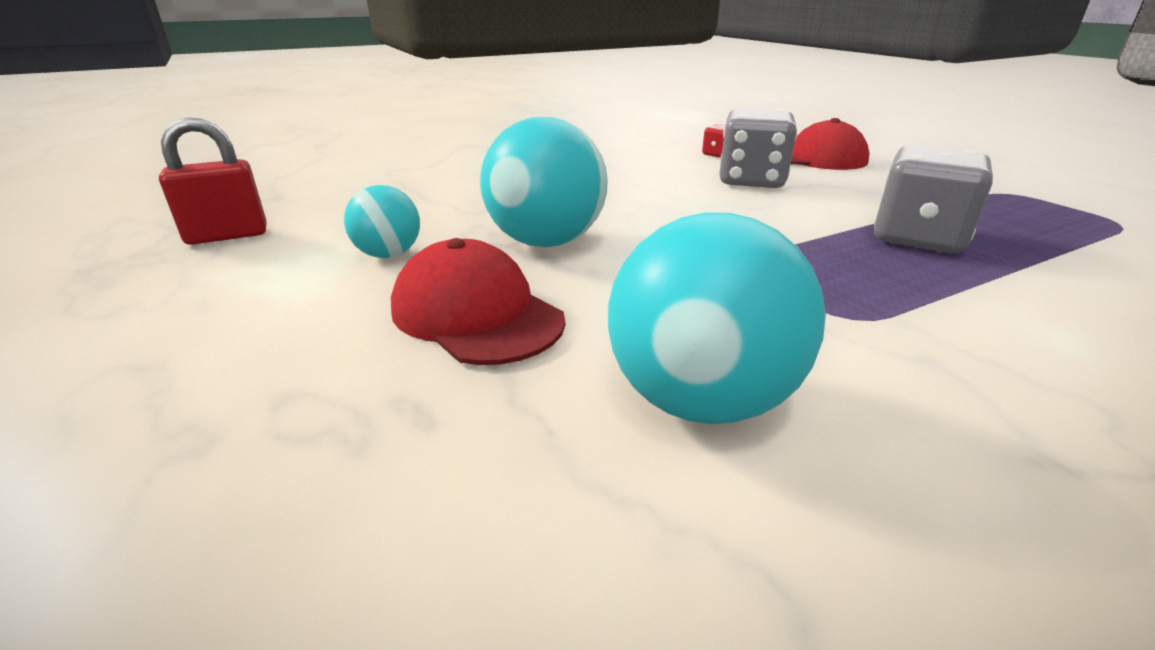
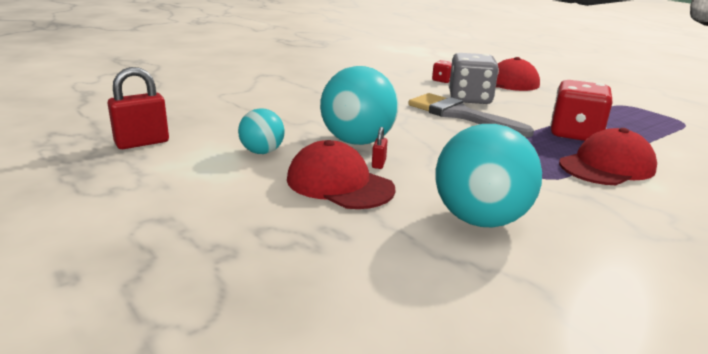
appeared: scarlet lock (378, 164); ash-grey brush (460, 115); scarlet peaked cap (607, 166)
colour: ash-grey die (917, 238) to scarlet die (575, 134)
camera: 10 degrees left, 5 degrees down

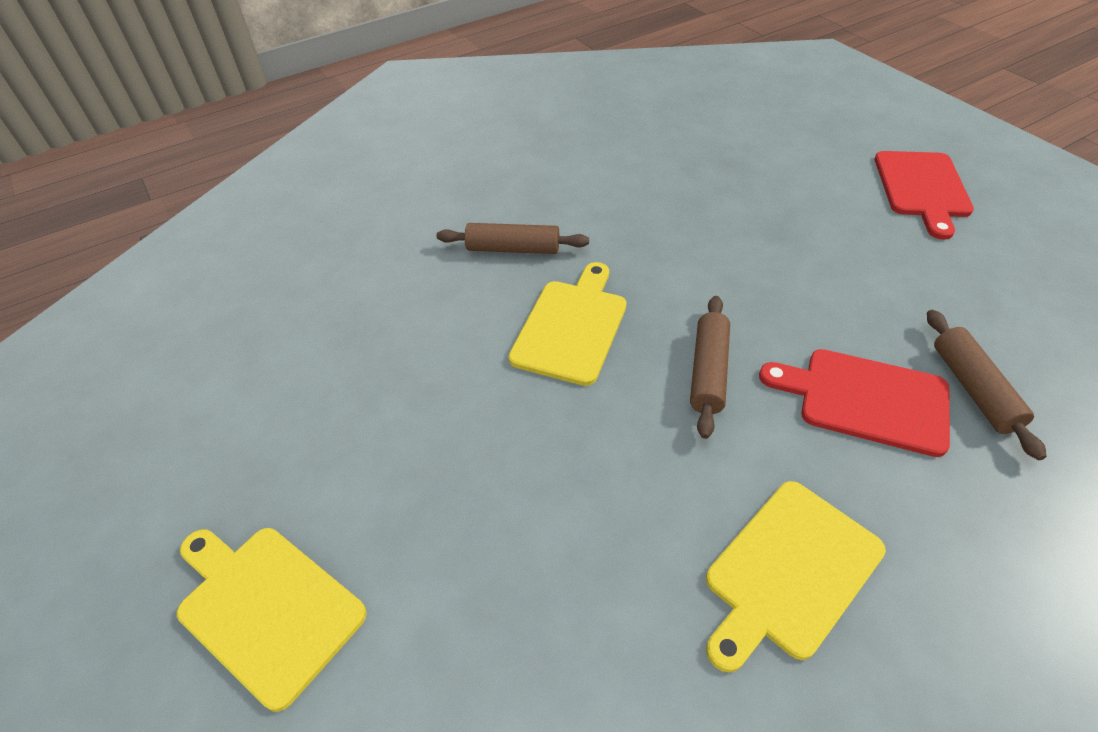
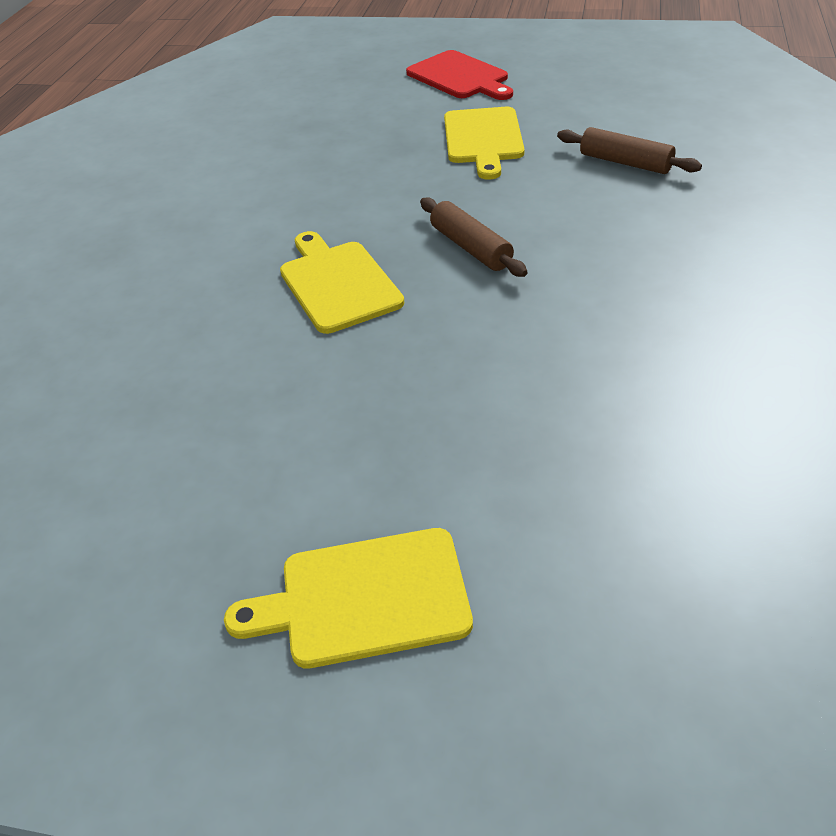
missing: brown rolling pin (513, 249); scarlet chopping board (865, 399)
relocated: bright yellow chopping board (789, 571) to (483, 139)
camera: 45 degrees left, 5 degrees down

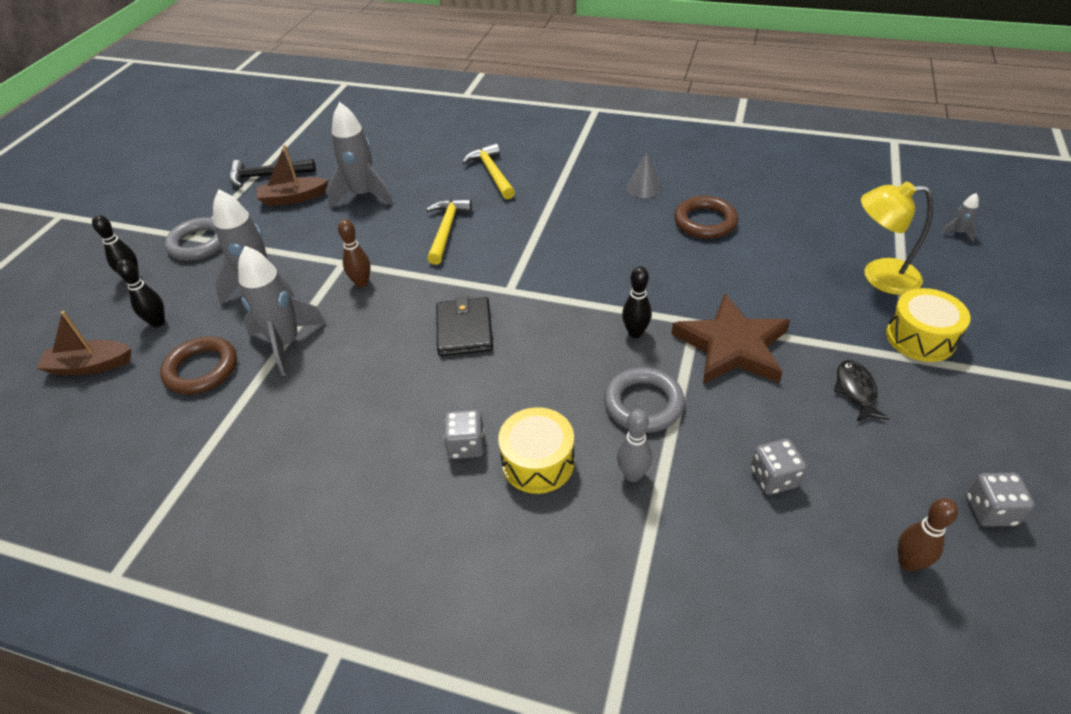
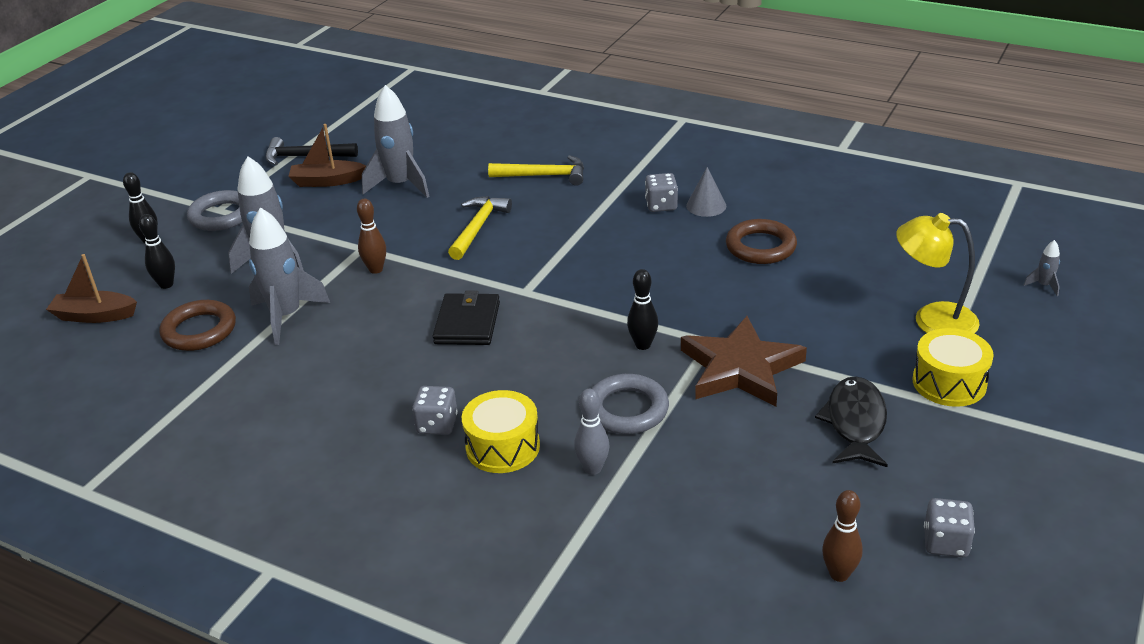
relocated: ash-grey die (773, 478) to (661, 205)
spun: bright yellow carpenter's hammer (492, 173) = (544, 176) 105 degrees clockwise
size: black toy fish (856, 390) = (855, 423) x1.53
camera: 10 degrees right, 10 degrees down

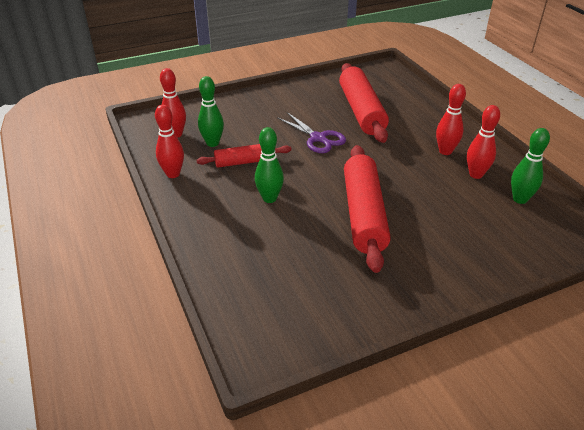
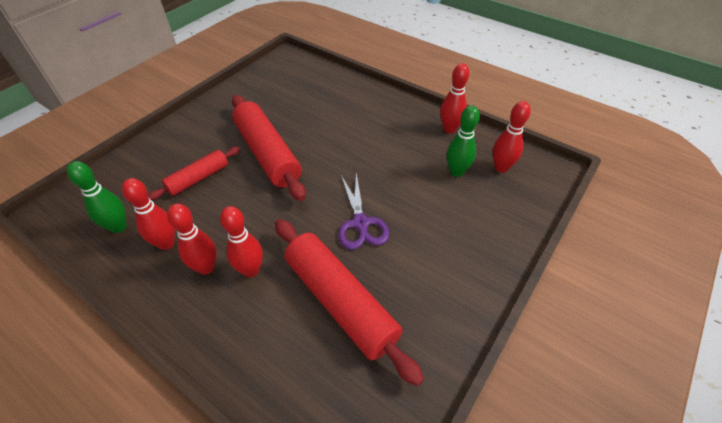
missing: leaf-green bowling pin (269, 198)
appeared: scarlet bowling pin (251, 270)
relocated: scarlet rolling pin (245, 162) to (198, 178)
spun: royal purple pair of scissors (318, 138) = (361, 224) 120 degrees counterclockwise
camera: 150 degrees right, 10 degrees up

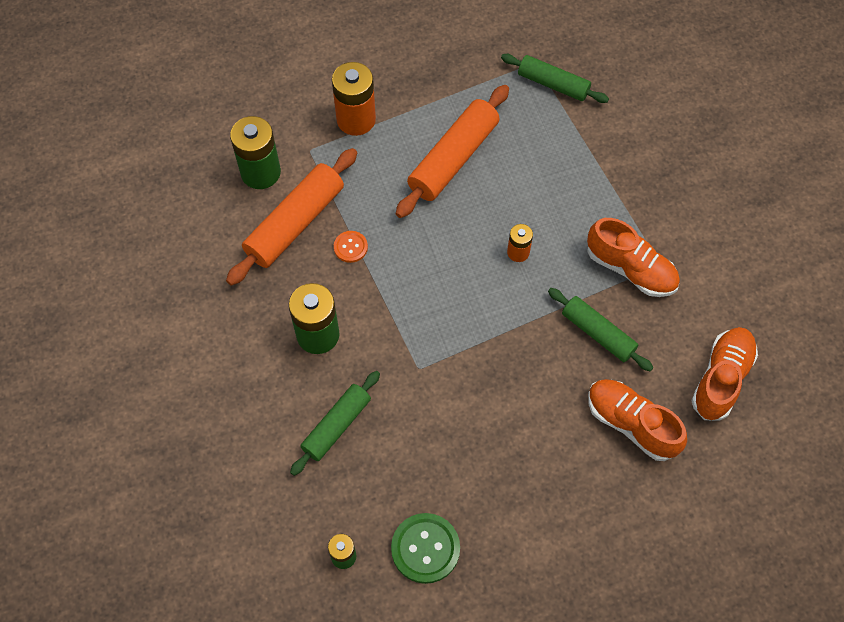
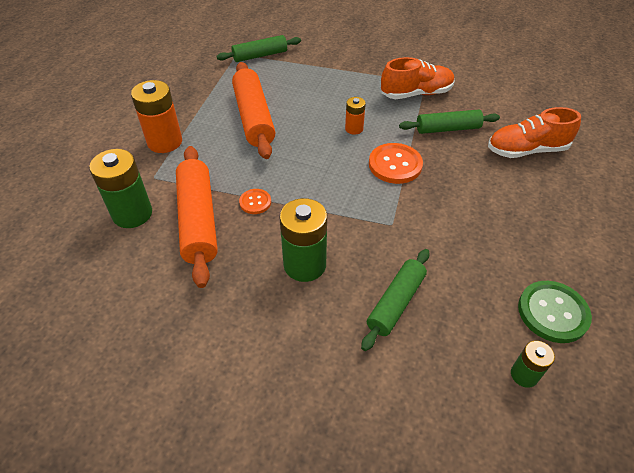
missing: orange-coloured lace-up shoe (721, 379)
appeared: orange-coloured button (395, 165)
spun: leaf-green rolling pin (336, 426) = (395, 303) 45 degrees clockwise
camera: 50 degrees left, 15 degrees down

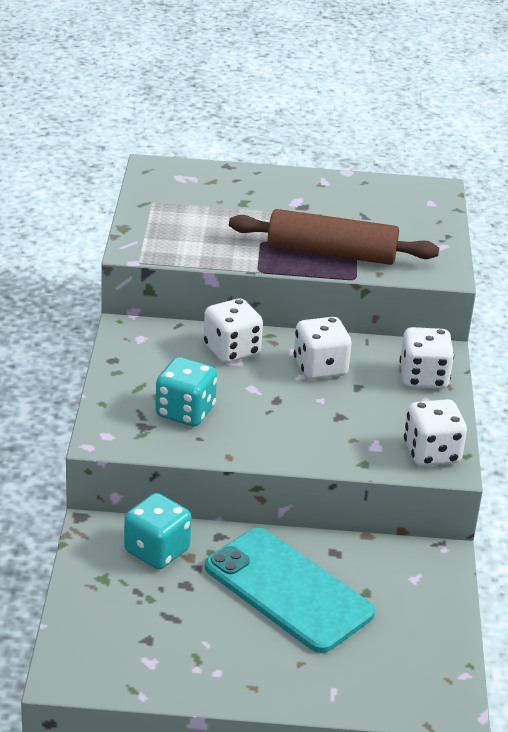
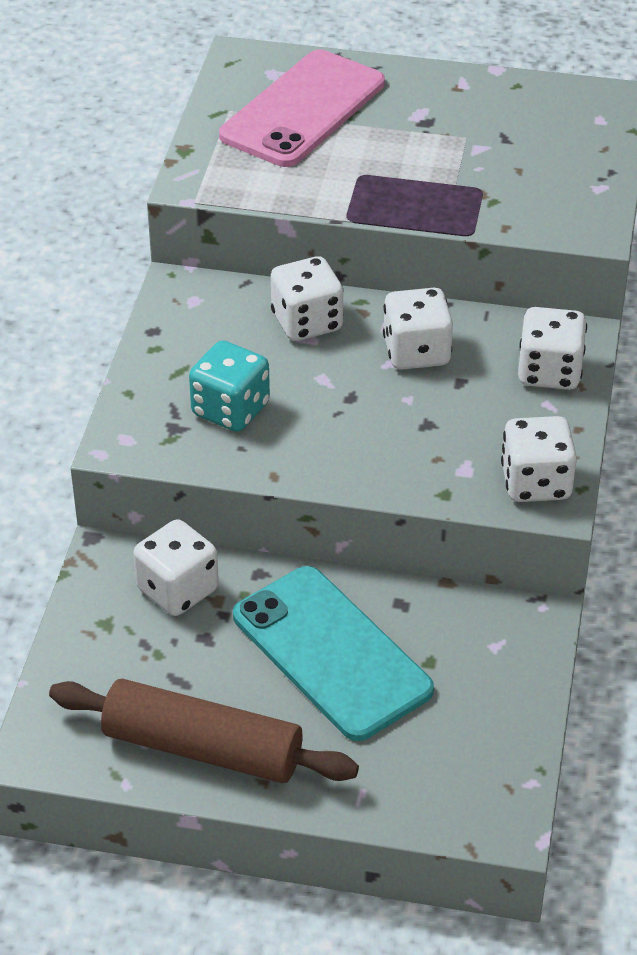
appeared: rose-pink smartphone (303, 110)
relocated: brown rolling pin (331, 253) to (202, 749)
colour: aqua die (157, 551) to white die (178, 590)
camera: 10 degrees right, 10 degrees up

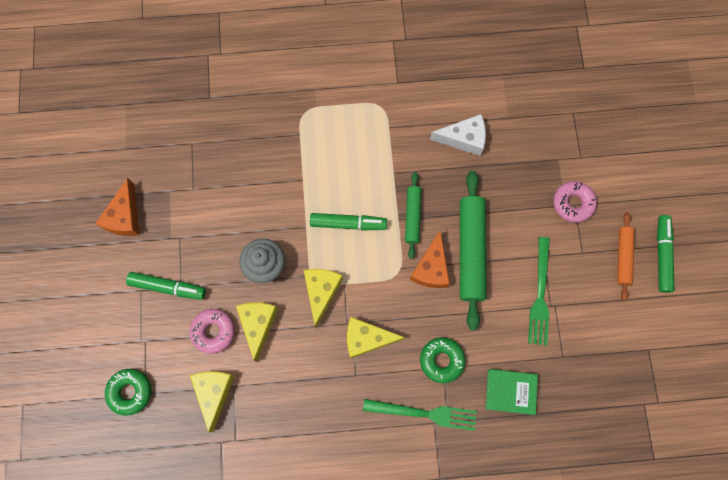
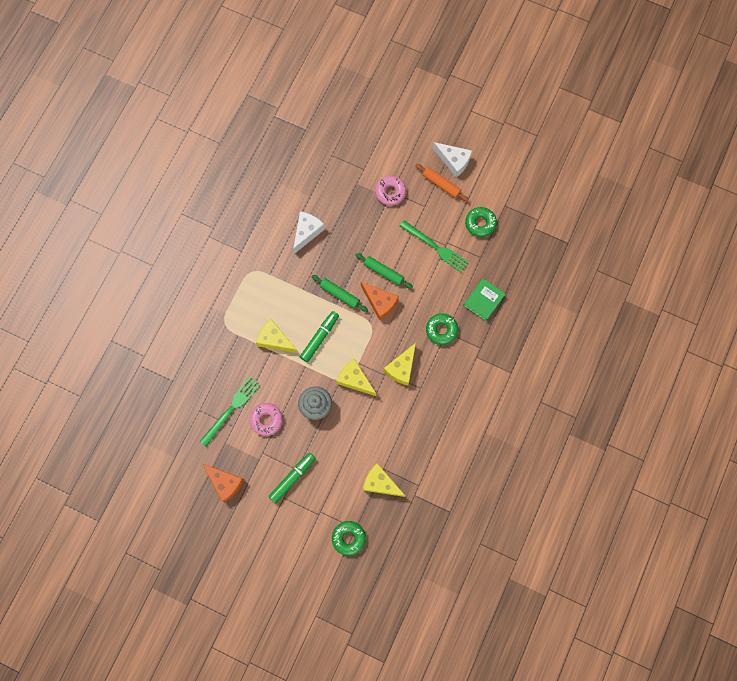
appeared: leaf-green glazed donut (480, 223)
relocated: rose-pink glazed donut (213, 331) to (266, 420); bright yellow piece of cheese (258, 324) to (275, 340); leaf-green table fork (424, 413) to (231, 409)
exchanged: leaf-green marker (662, 255) to white piece of cheese (453, 161)
size: leaf-green rolling pin (470, 251) = (383, 272) x0.56
camera: 60 degrees left, 0 degrees up

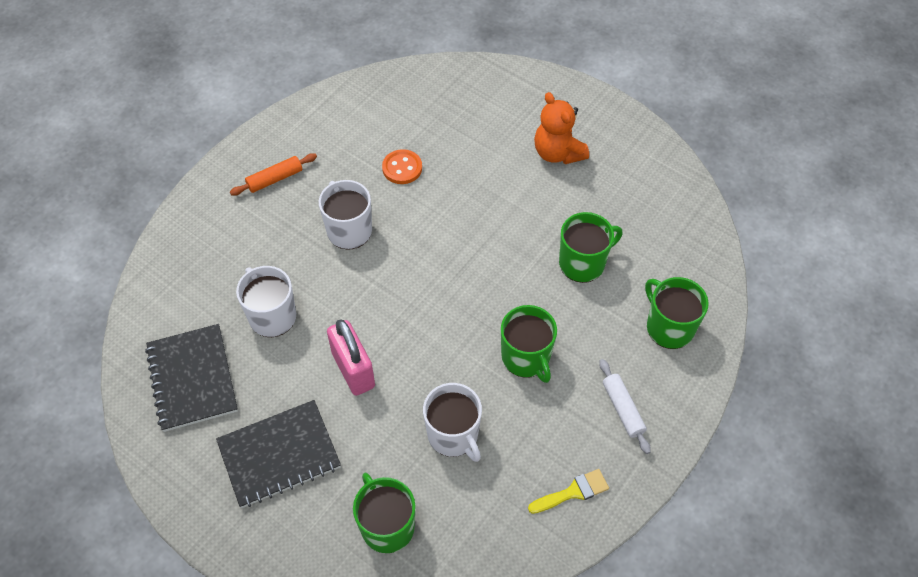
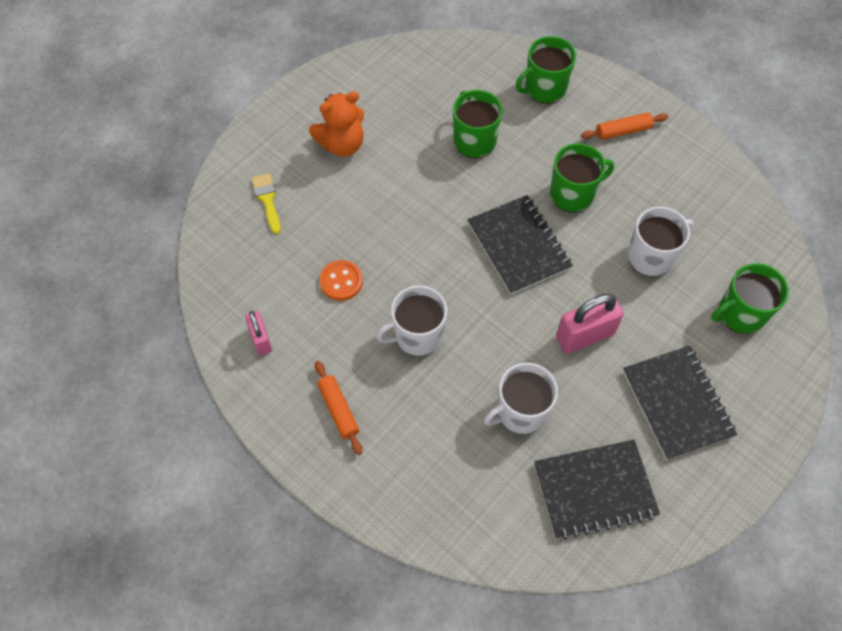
appeared: rose-pink lock (261, 339); black notepad (519, 246)
relocated: bright yellow brush (573, 492) to (267, 200)
colour: white rolling pin (623, 409) to orange-coloured rolling pin (623, 131)
camera: 85 degrees left, 5 degrees up

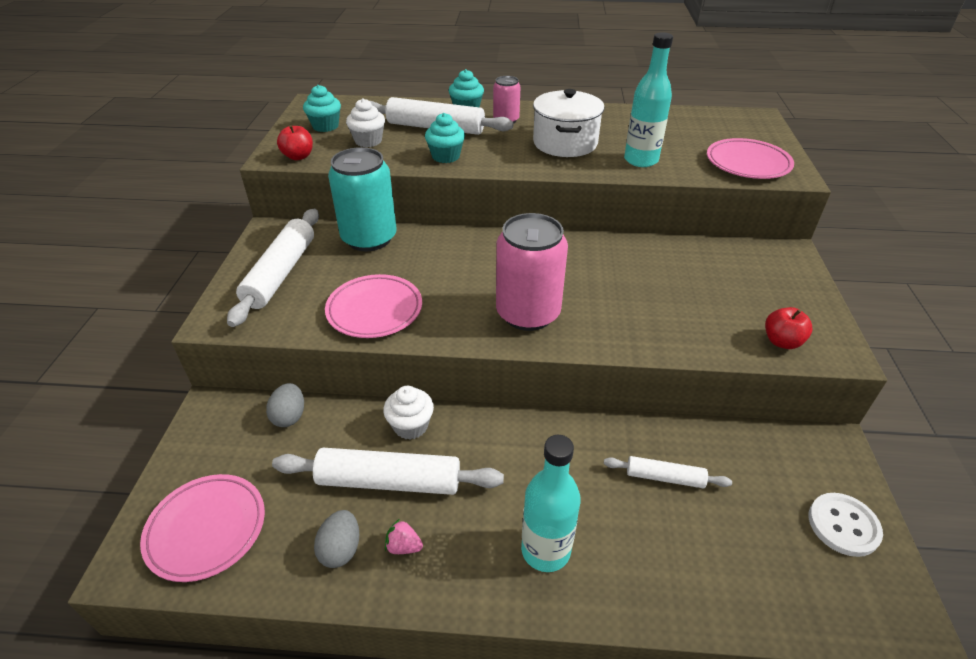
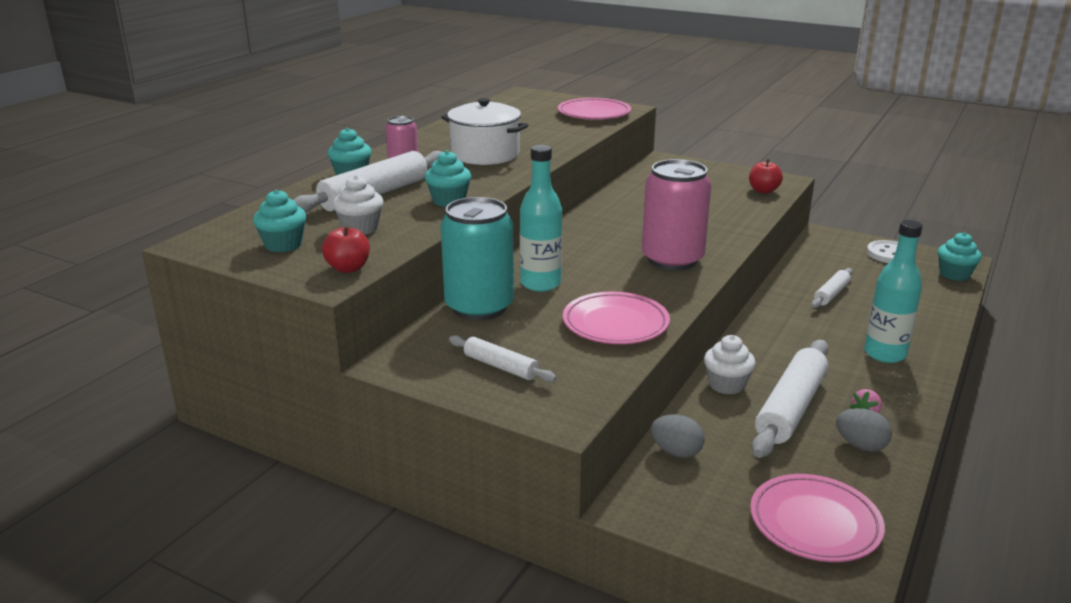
appeared: aqua muffin (954, 274)
relocated: aqua flask (641, 160) to (540, 284)
size: white rolling pin (281, 273) = (500, 366) x0.54
camera: 65 degrees left, 15 degrees down

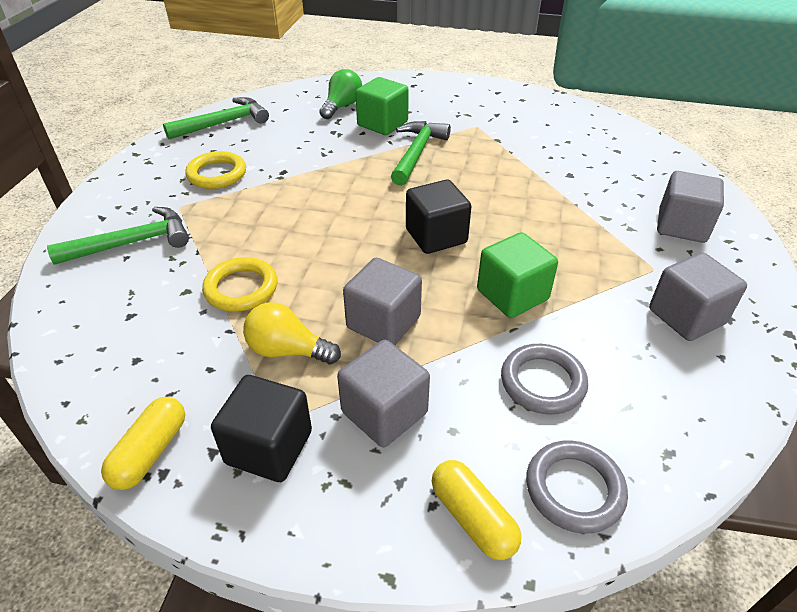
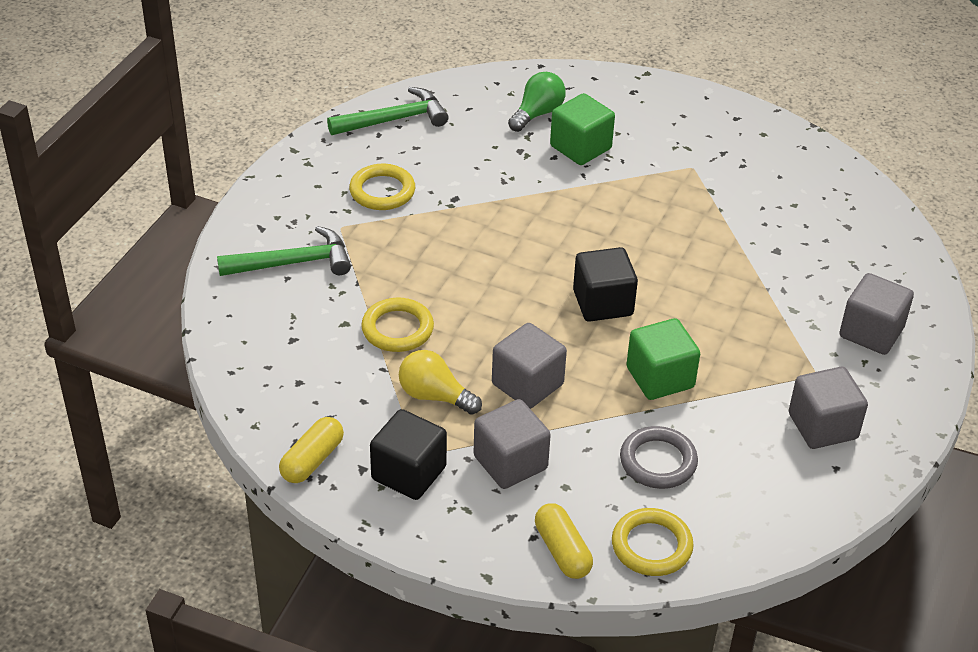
missing: leaf-green carpenter's hammer (417, 153)
colour: ash-grey torus (574, 489) to bright yellow torus (651, 546)
camera: 10 degrees right, 0 degrees up

